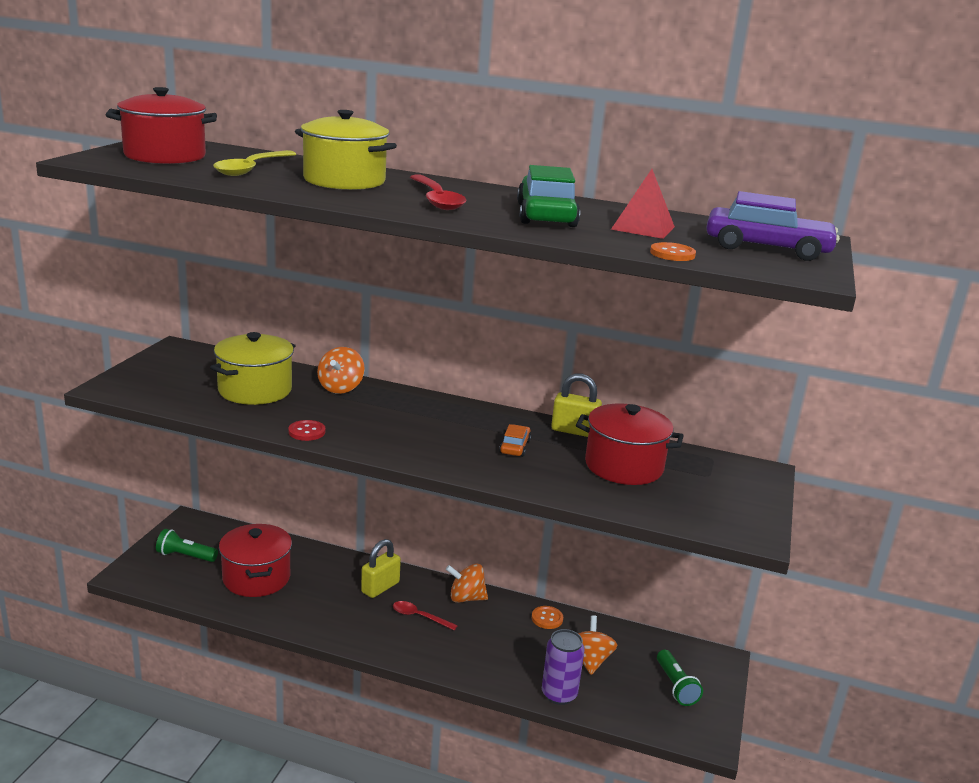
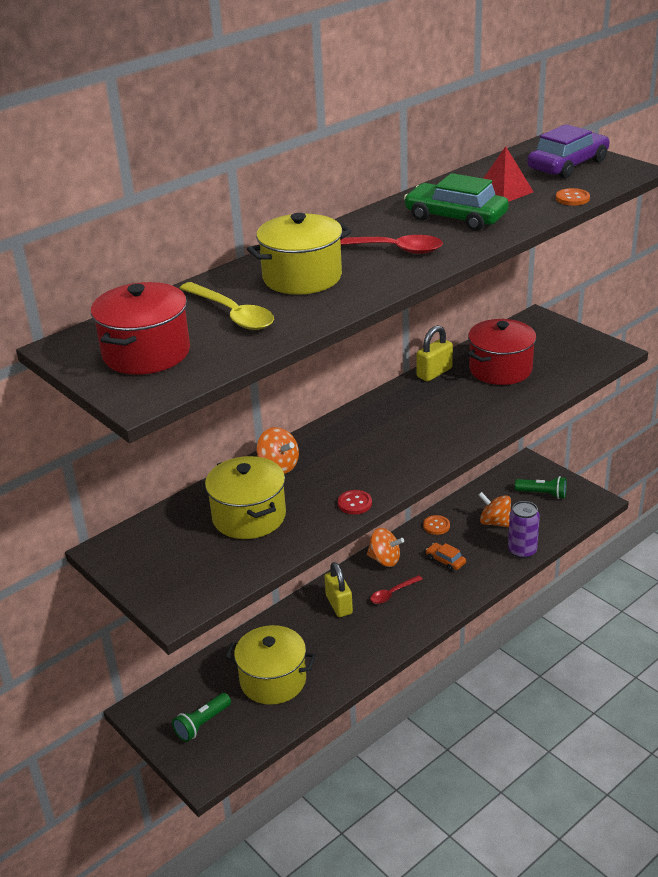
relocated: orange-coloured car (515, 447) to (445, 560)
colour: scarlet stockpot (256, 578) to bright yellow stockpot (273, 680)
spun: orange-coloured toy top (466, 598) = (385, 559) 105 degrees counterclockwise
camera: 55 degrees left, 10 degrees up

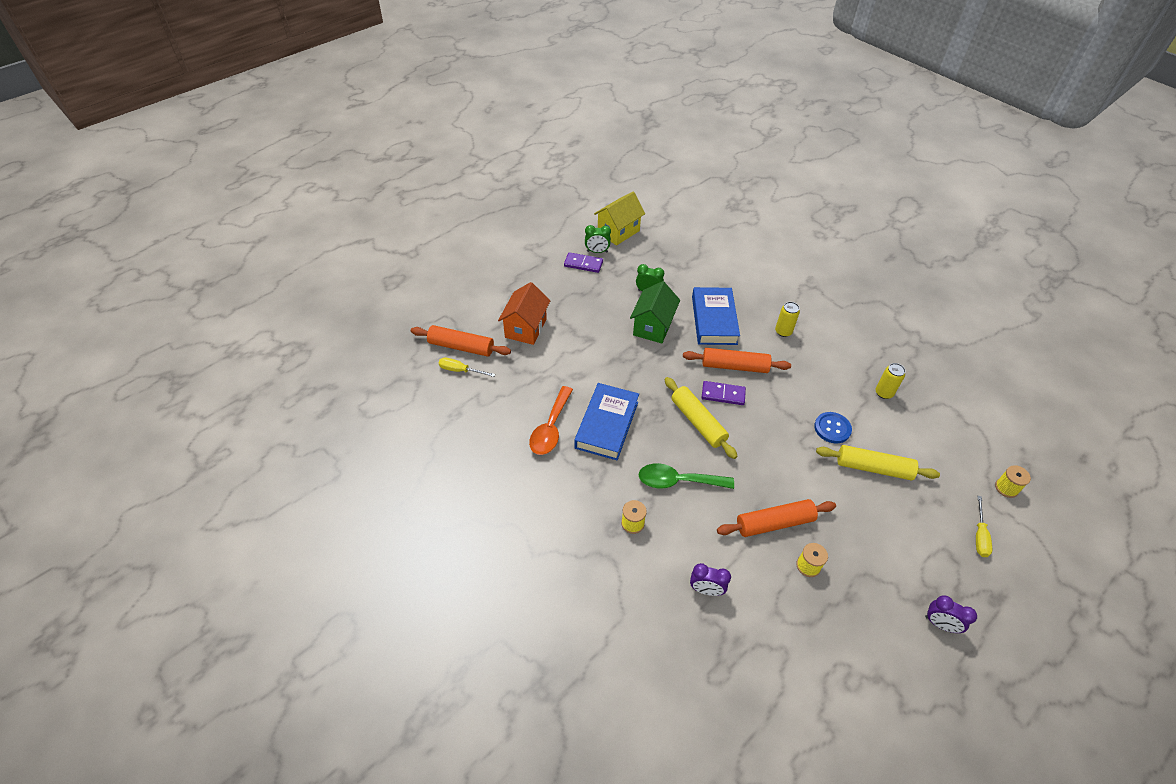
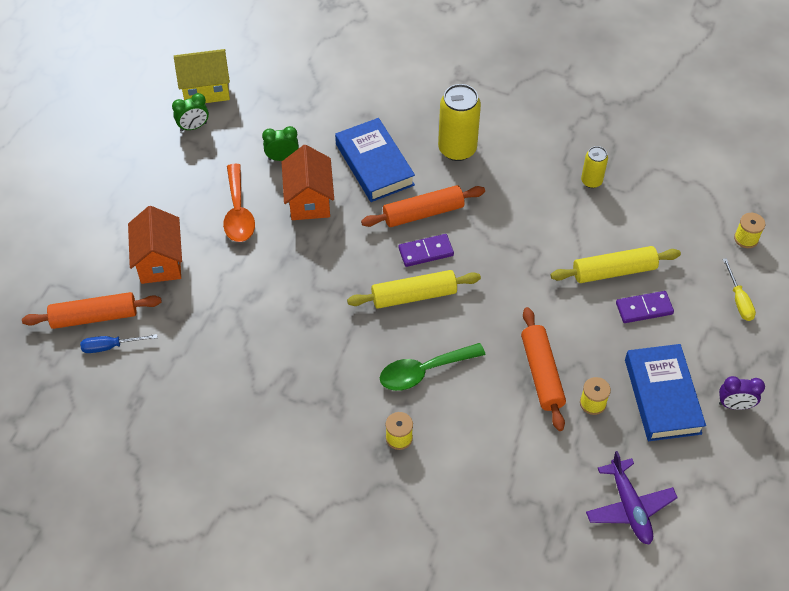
missing: royal purple alarm clock (706, 590); blue button (832, 428)
appeared: royal purple plane (629, 507)
relocated: orange-coloured spoon (550, 428) to (238, 212); royal purple domino (583, 264) to (644, 308); blue hardback (607, 425) to (662, 396)
colour: bright yellow flat screwdriver (460, 370) to blue flat screwdriver (110, 346); leaf-green house (653, 326) to orange-coloured house (309, 200)
spun: bright yellow house (618, 231) = (206, 90) 60 degrees clockwise; bright yellow rolling pin (698, 422) = (414, 295) 45 degrees counterclockwise; orange-coloured rolling pin (774, 523) = (541, 373) 60 degrees counterclockwise
size: bright yellow can (783, 331) = (457, 149) x1.81
camera: 25 degrees left, 5 degrees up

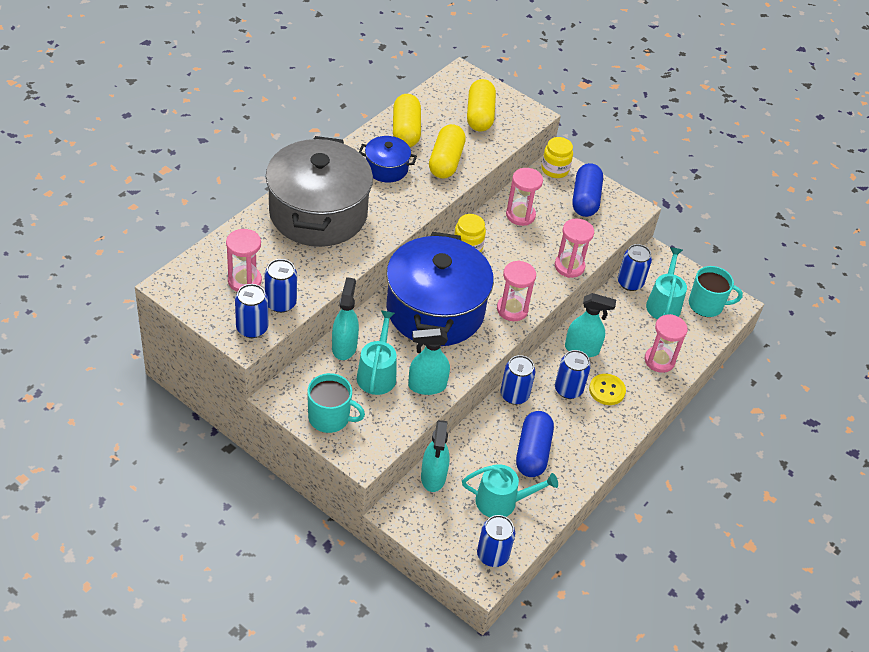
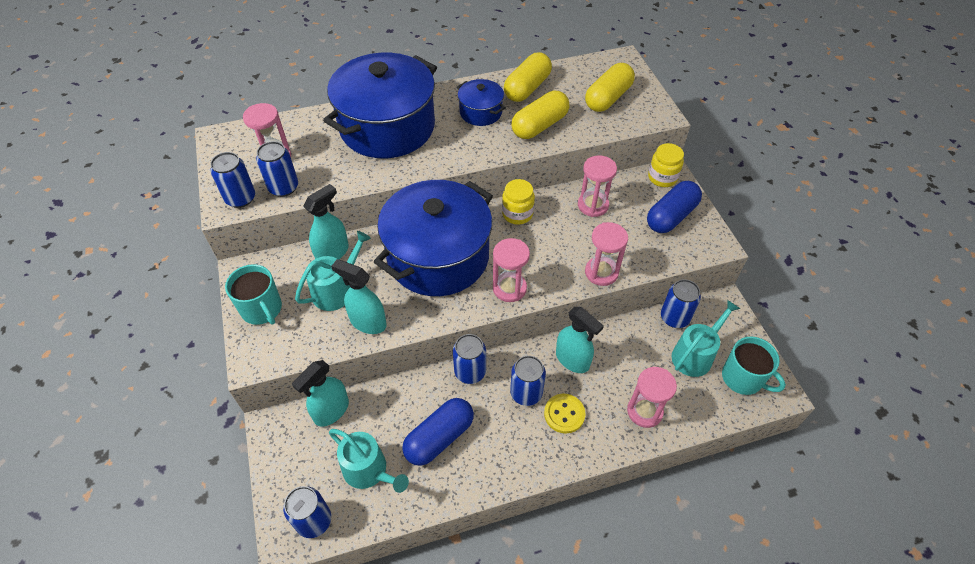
colour: ash-grey stockpot (318, 213) to blue stockpot (387, 127)
camera: 40 degrees right, 5 degrees up

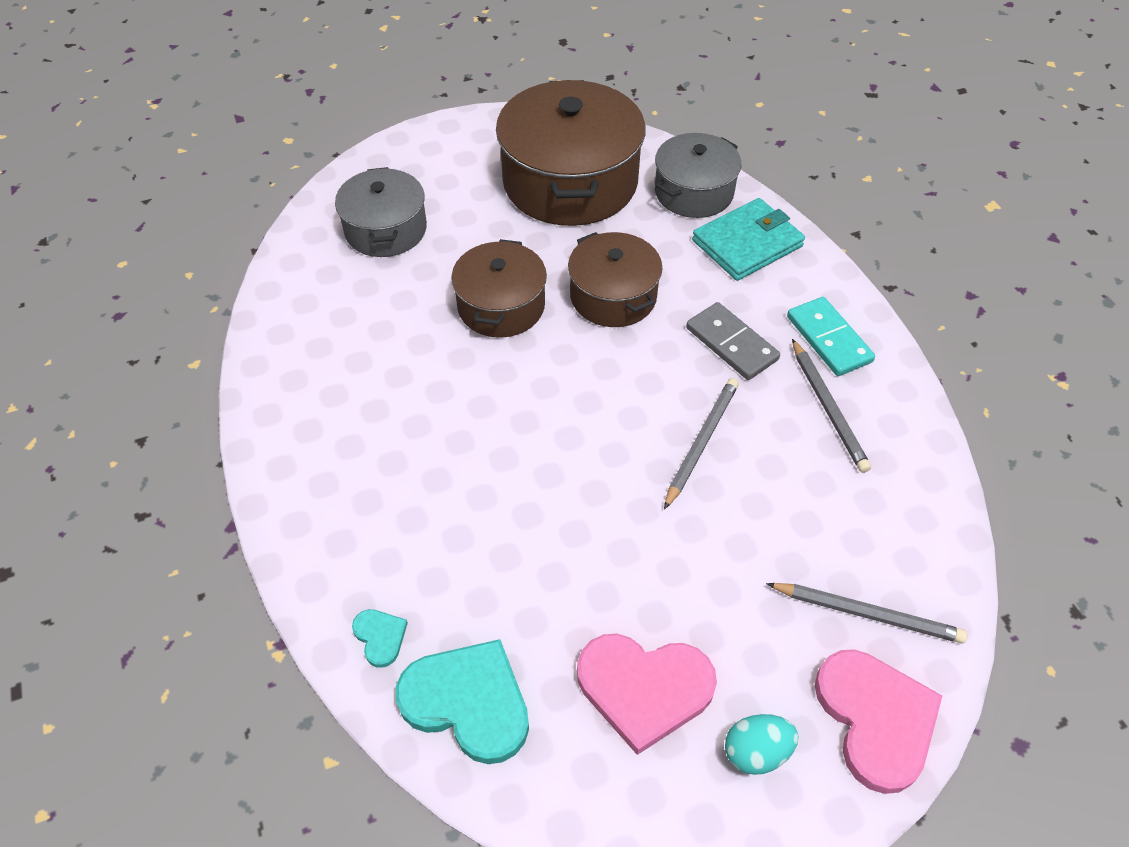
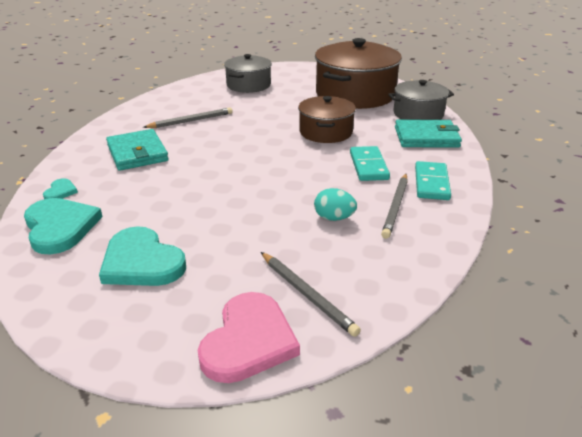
missing: brown stockpot (501, 306)
appeared: aqua billfold (137, 153)
relocated: ash-grey pencil (701, 442) to (191, 121); aqua egg shape (756, 752) to (334, 218)
colour: rose-pink heart shape (644, 688) to aqua heart shape (141, 262); ash-grey domino (731, 344) to aqua domino (368, 166)
camera: 35 degrees right, 20 degrees down

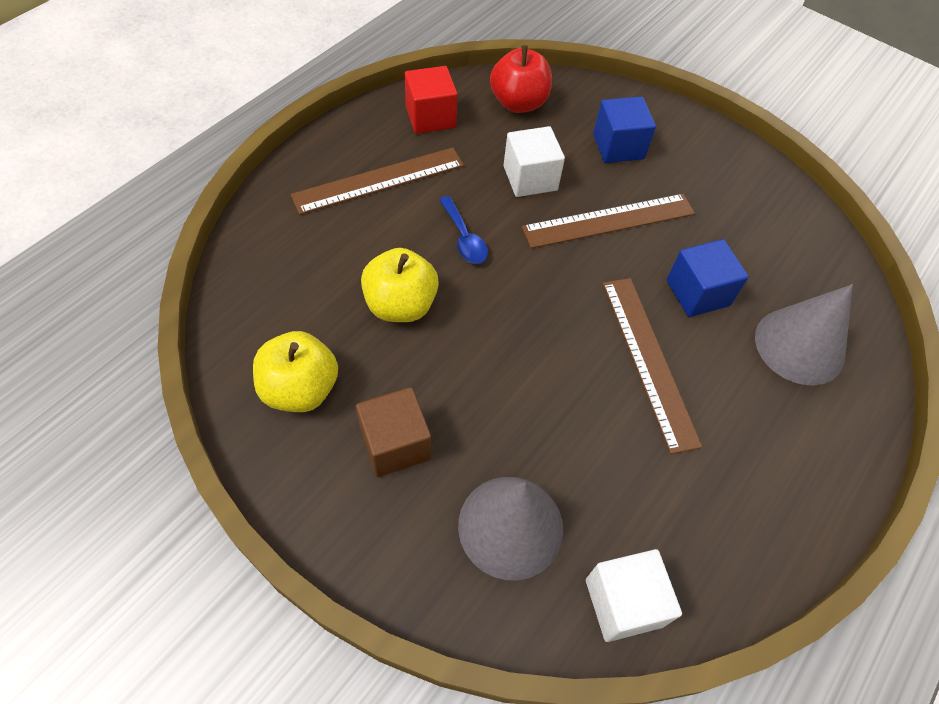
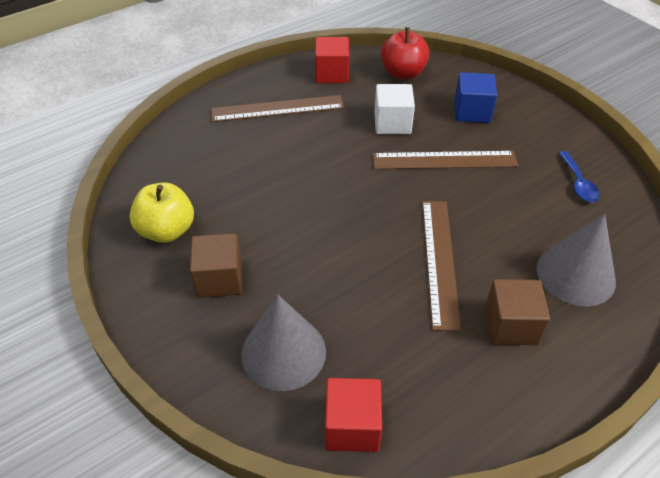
missing: bright yellow apple (400, 305); blue solid cube (697, 293)
appeared: brown solid cube (510, 325)
relocated: blue spoon (464, 238) to (578, 183)
colour: white solid cube (623, 603) to scarlet solid cube (352, 426)
camera: 20 degrees right, 10 degrees down

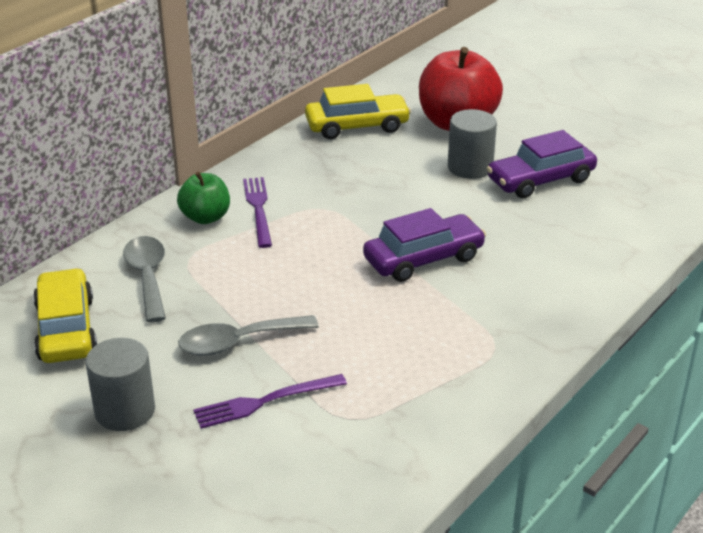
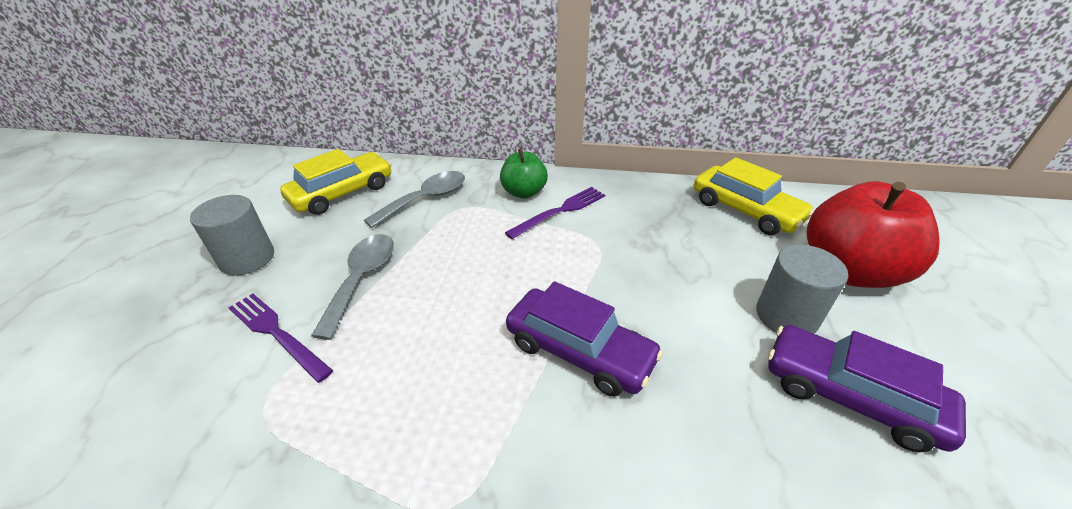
spun: ash-grey spoon (238, 342) = (362, 279) 60 degrees clockwise
camera: 60 degrees right, 5 degrees up

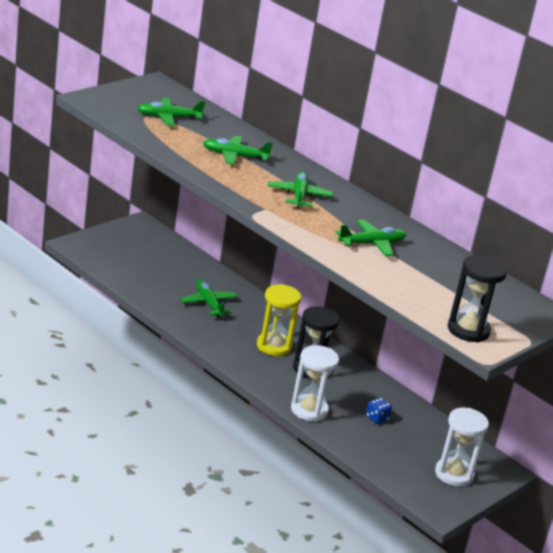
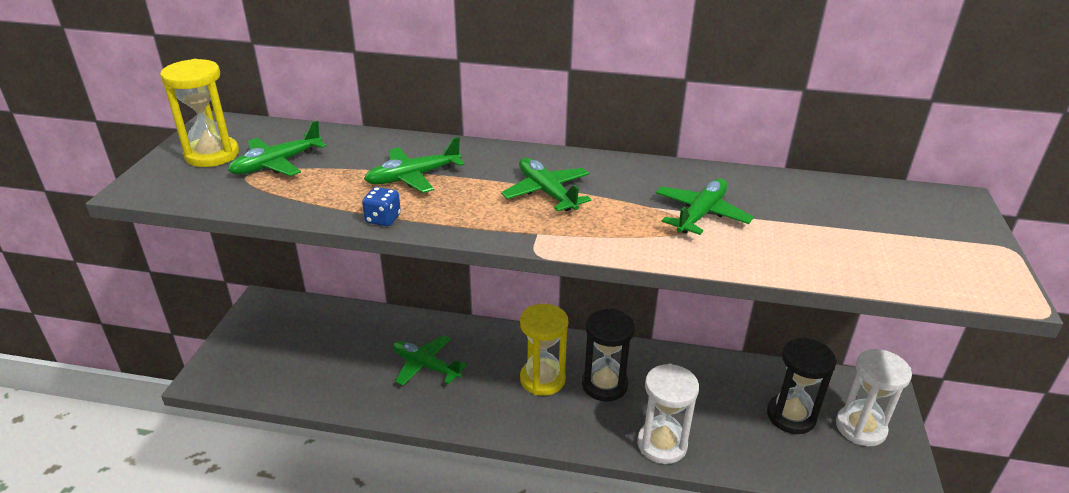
appeared: bright yellow hourglass (212, 155)
relocated: blue die (377, 418) to (383, 219); black hourglass (468, 330) to (791, 416)
camera: 30 degrees left, 5 degrees up

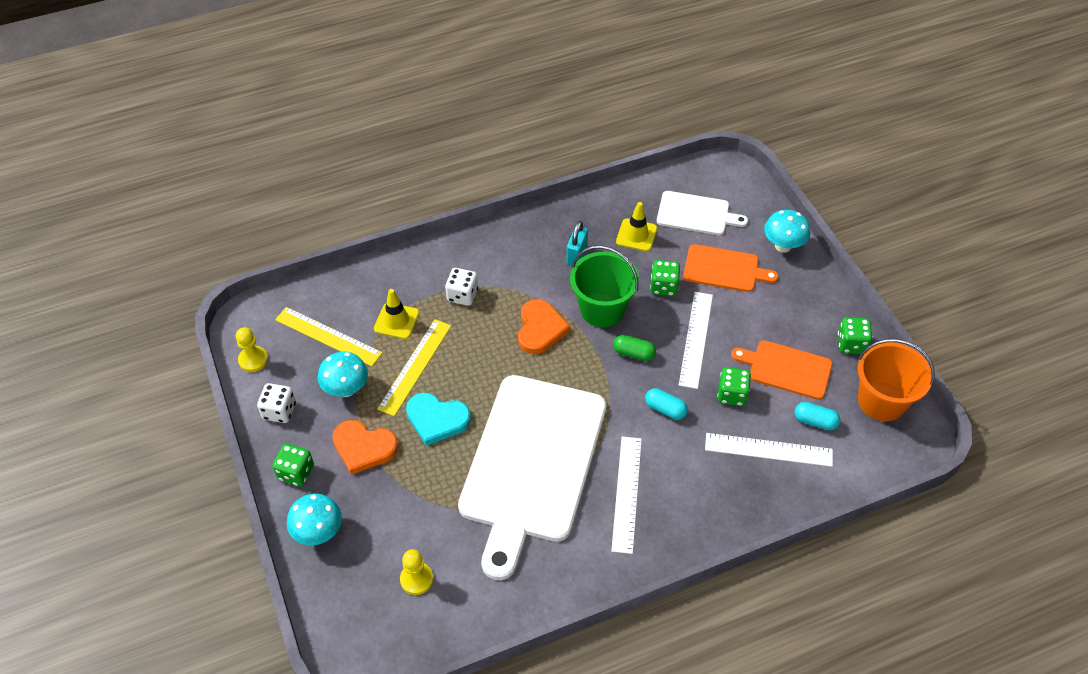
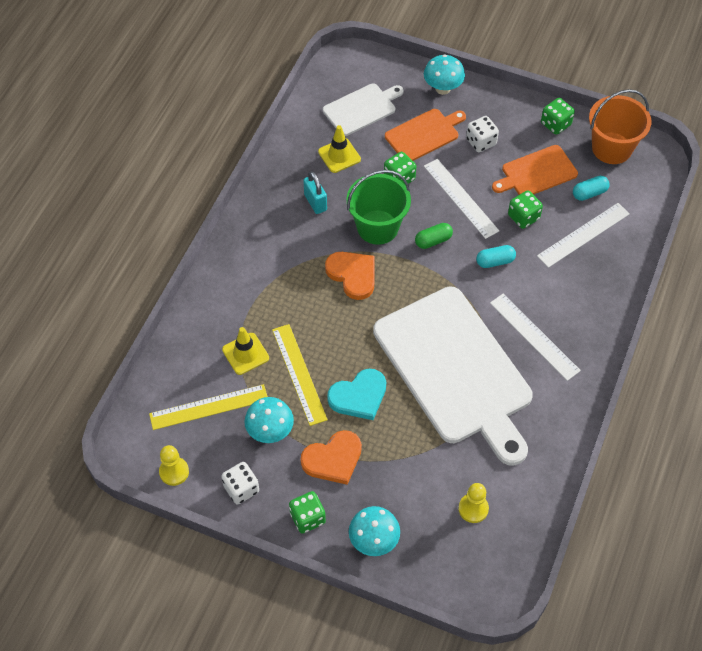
relocated: white die (462, 295) to (481, 142)
camera: 45 degrees left, 5 degrees up

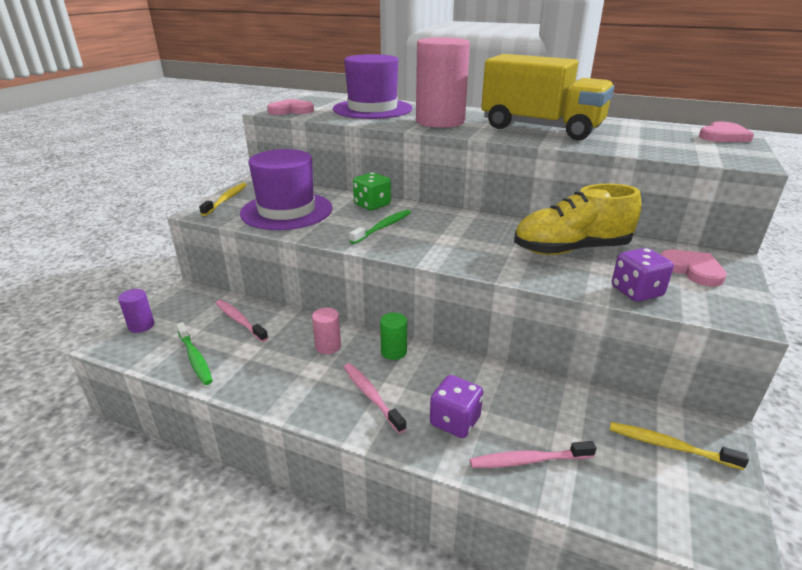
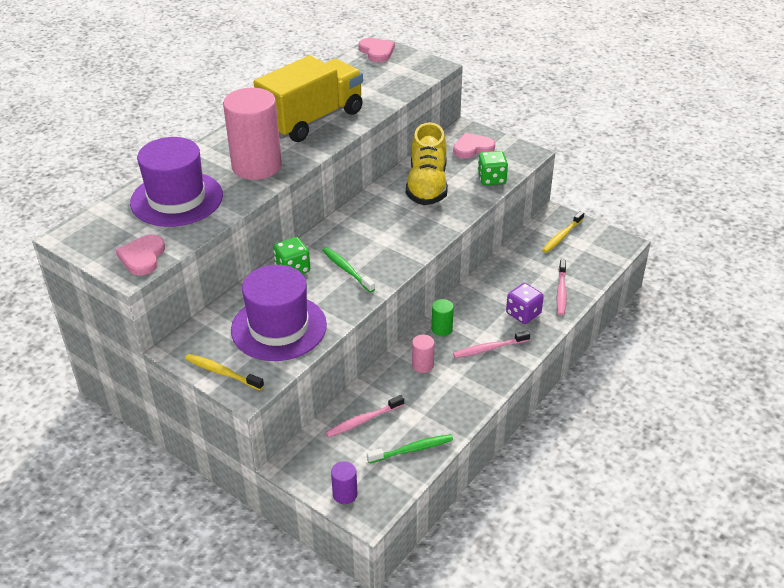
colour: royal purple die (636, 291) to leaf-green die (491, 179)
camera: 75 degrees left, 10 degrees up

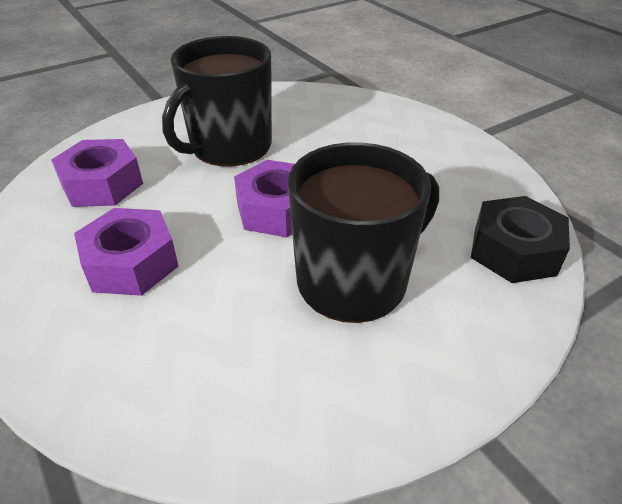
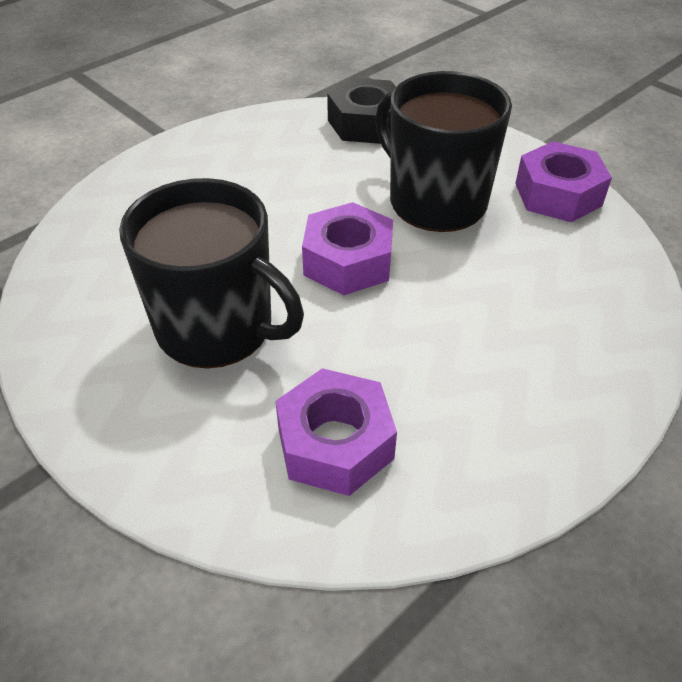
relocated: royal purple hexagon nut (131, 263) to (558, 194)
camera: 100 degrees left, 5 degrees up

